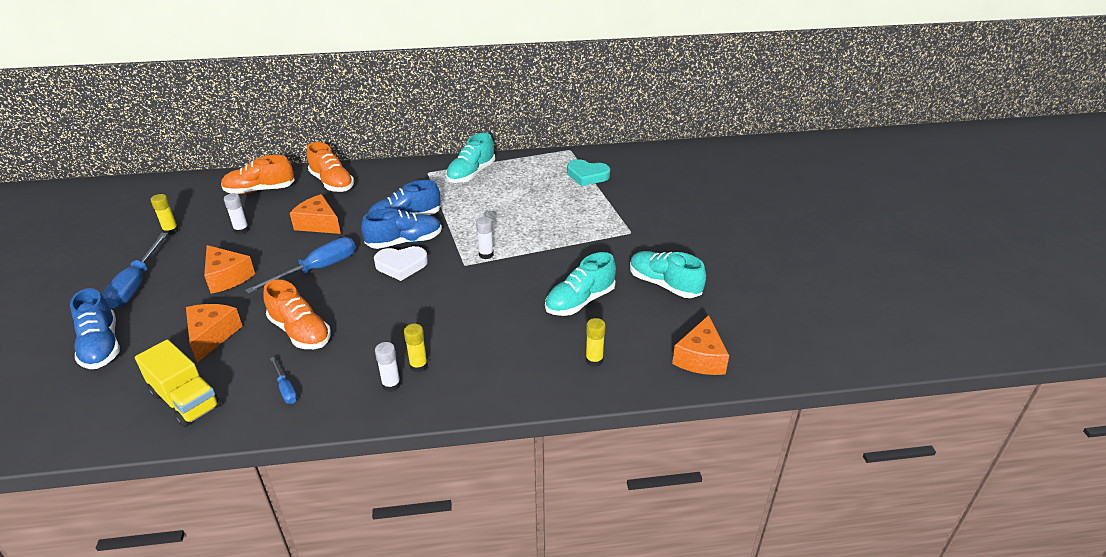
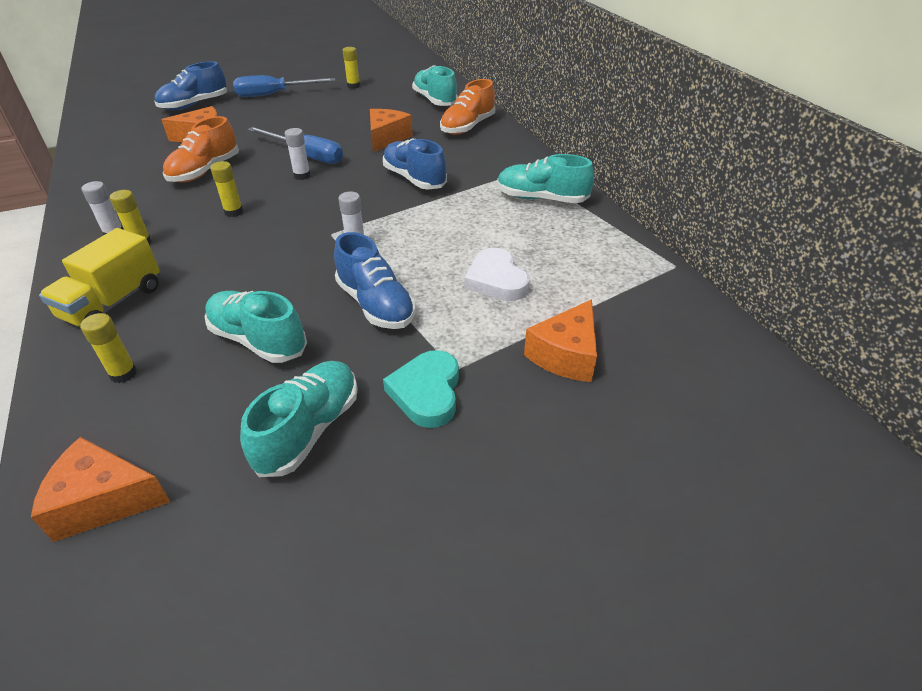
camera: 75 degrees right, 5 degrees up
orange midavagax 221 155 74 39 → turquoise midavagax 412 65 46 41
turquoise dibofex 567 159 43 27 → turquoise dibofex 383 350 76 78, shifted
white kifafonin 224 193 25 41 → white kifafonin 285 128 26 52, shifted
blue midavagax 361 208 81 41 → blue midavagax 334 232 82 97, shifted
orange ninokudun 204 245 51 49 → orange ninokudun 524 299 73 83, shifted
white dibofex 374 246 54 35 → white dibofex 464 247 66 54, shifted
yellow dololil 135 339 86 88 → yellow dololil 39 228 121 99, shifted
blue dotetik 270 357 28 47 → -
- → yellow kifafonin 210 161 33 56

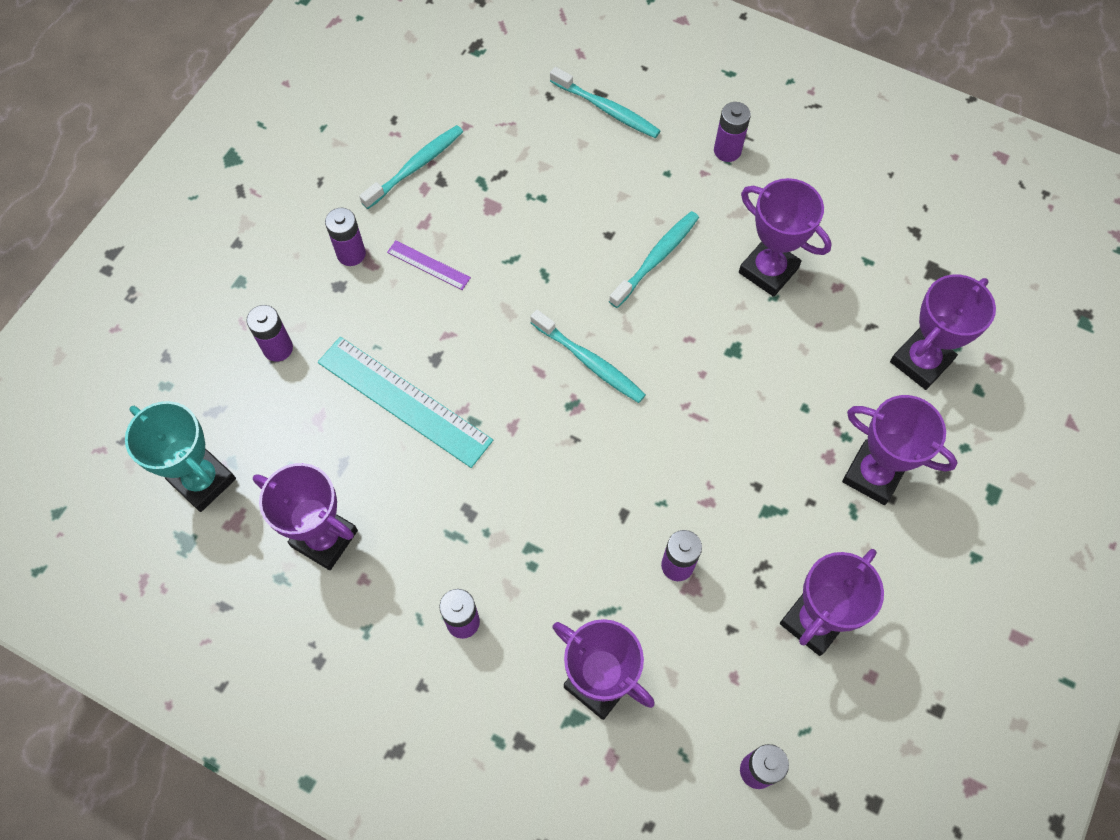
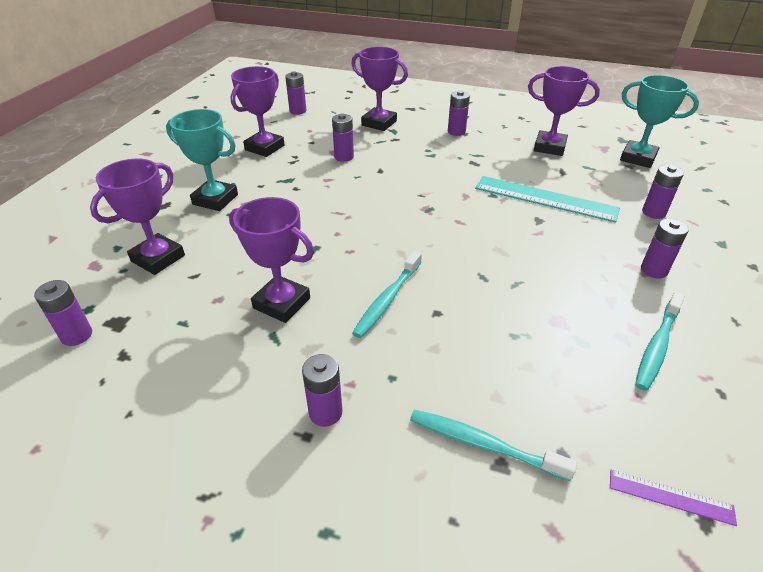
camera: 170 degrees right, 25 degrees down
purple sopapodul 387 240 84 50 → purple sopapodul 610 470 127 56, shifted
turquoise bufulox 530 310 116 93 → -
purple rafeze 842 395 116 110 → turquoise rafeze 166 109 72 102
- → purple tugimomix 34 280 58 66

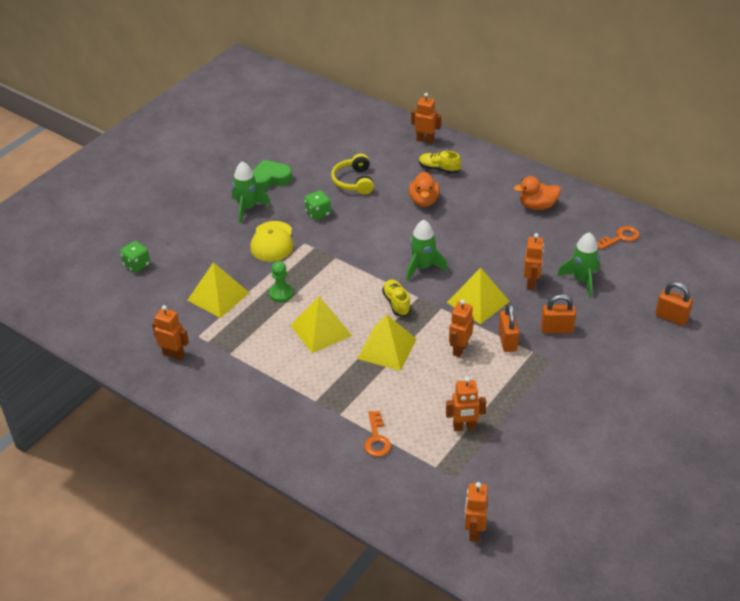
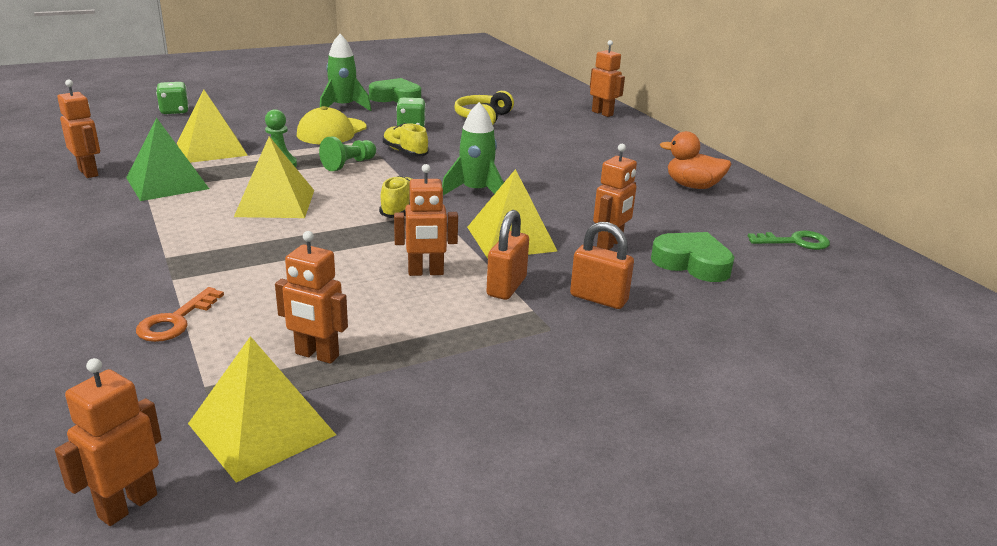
camera: 25 degrees right, 15 degrees down
yellow midavagax 419 151 42 23 → yellow midavagax 383 123 46 34, shifted
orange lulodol 409 172 31 35 → -
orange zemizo 597 226 43 24 → green zemizo 748 231 82 19
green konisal 557 232 43 66 → green dibofex 651 232 83 50
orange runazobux 655 282 38 44 → -
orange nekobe 449 300 25 57 → orange nekobe 394 164 64 112, 150 degrees counterclockwise
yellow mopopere 357 315 59 56 → yellow mopopere 188 336 148 146, shifted
- → green mopopere 126 118 83 83
- → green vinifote 319 137 57 34

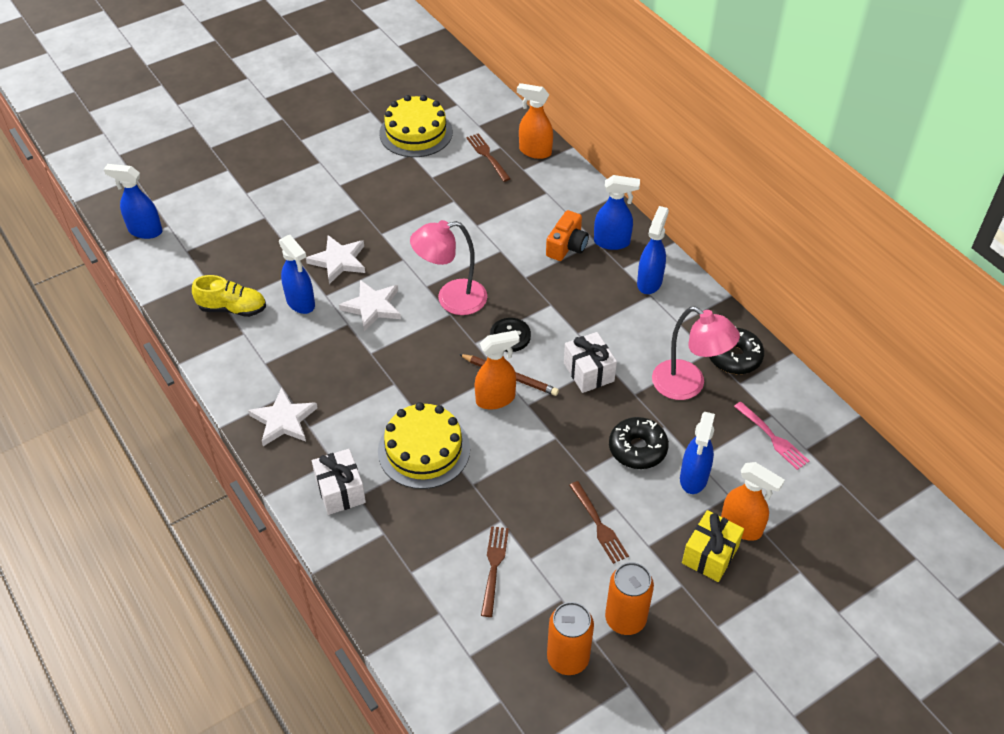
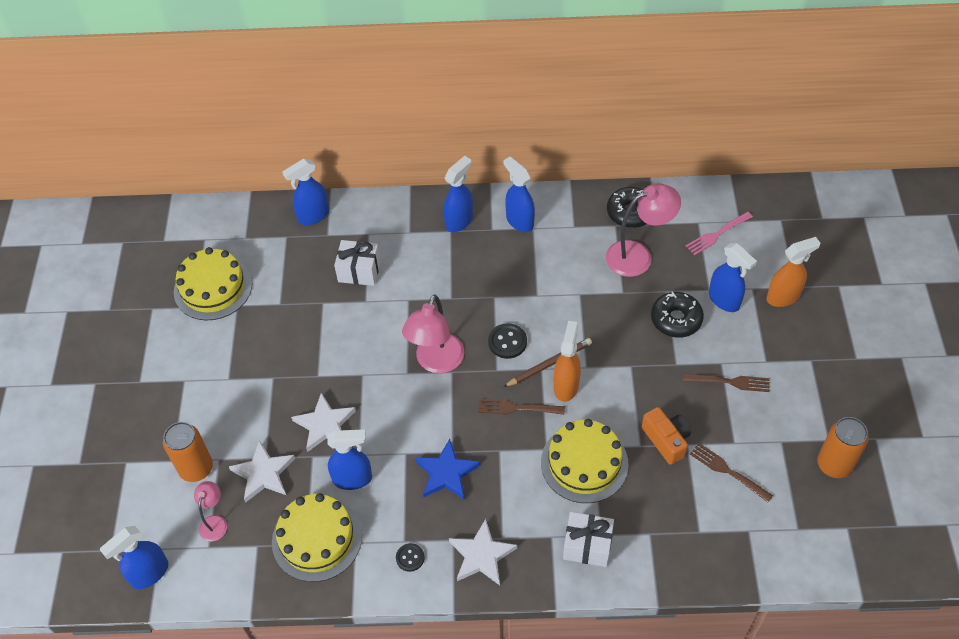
camera: 55 degrees left, 5 degrees up
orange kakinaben 517 83 36 76 → blue kakinaben 282 159 47 66
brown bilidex 466 133 45 49 → brown bilidex 478 398 87 17, shifted
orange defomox 546 210 43 51 → orange defomox 642 407 49 58, shifted
yellow midavagax 192 275 74 42 → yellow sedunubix 272 493 90 89
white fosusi 339 280 62 52 → white fosusi 229 440 66 63, shifted
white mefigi 564 332 53 61 → white mefigi 334 240 47 46, shifted
pink bilidex 734 402 75 68 → pink bilidex 686 212 67 43, 150 degrees clockwise
yellow mefigi 682 510 62 72 → -
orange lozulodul 605 562 49 73 → orange lozulodul 163 422 50 60, shifted
- → blue fosusi 415 439 66 61
- → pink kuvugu 194 481 33 60
- → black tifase 396 543 28 29

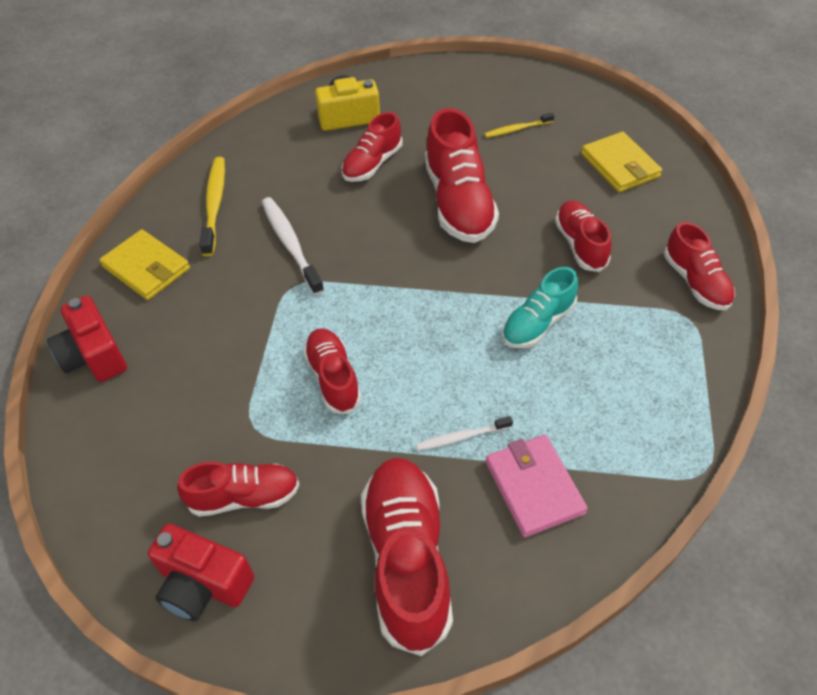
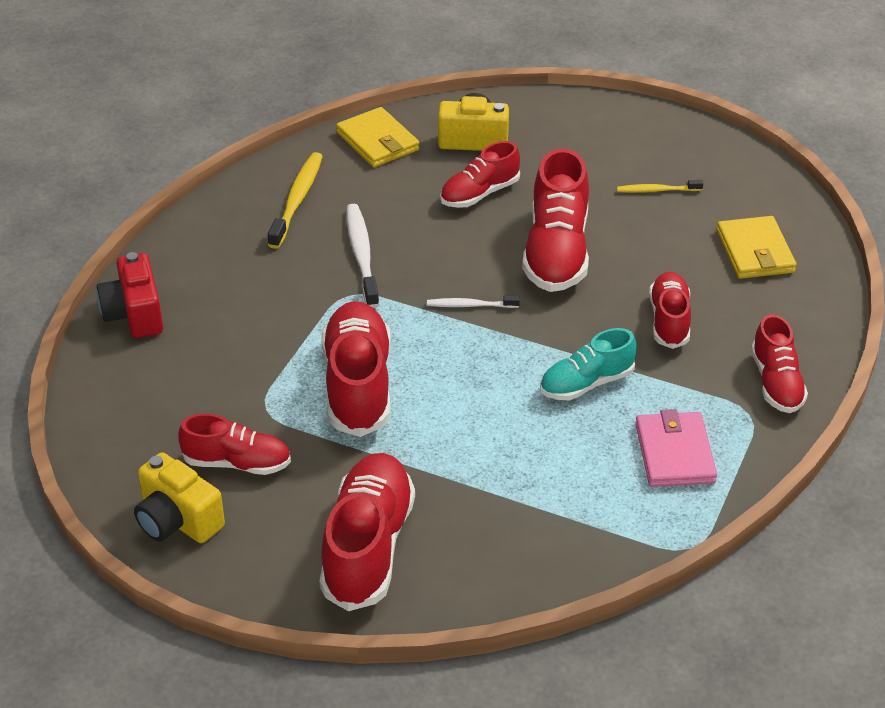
camera: 15 degrees right, 10 degrees down
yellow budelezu 99 229 91 71 → yellow budelezu 336 107 83 60, shifted
red midavagax 303 328 58 86 → red midavagax 321 301 70 136, x1.64
white bufulox 416 416 97 35 → white bufulox 427 296 93 12, shifted
pink budelezu 485 435 103 103 → pink budelezu 636 409 81 78, shifted
red defomox 148 524 106 97 → yellow defomox 134 452 91 91

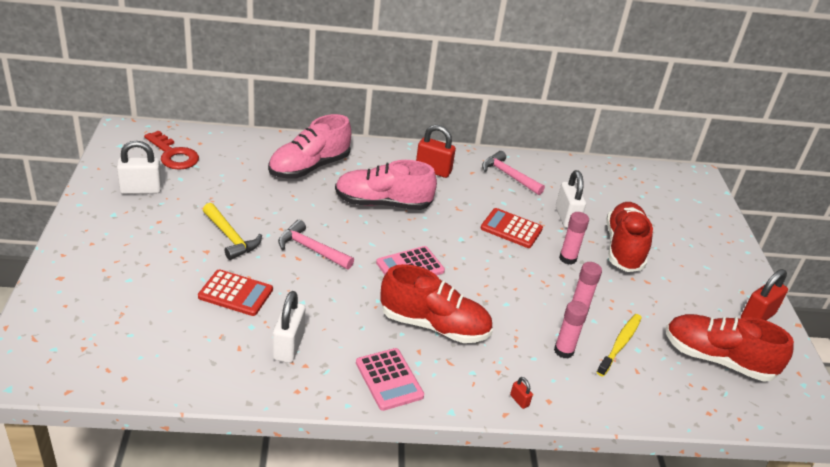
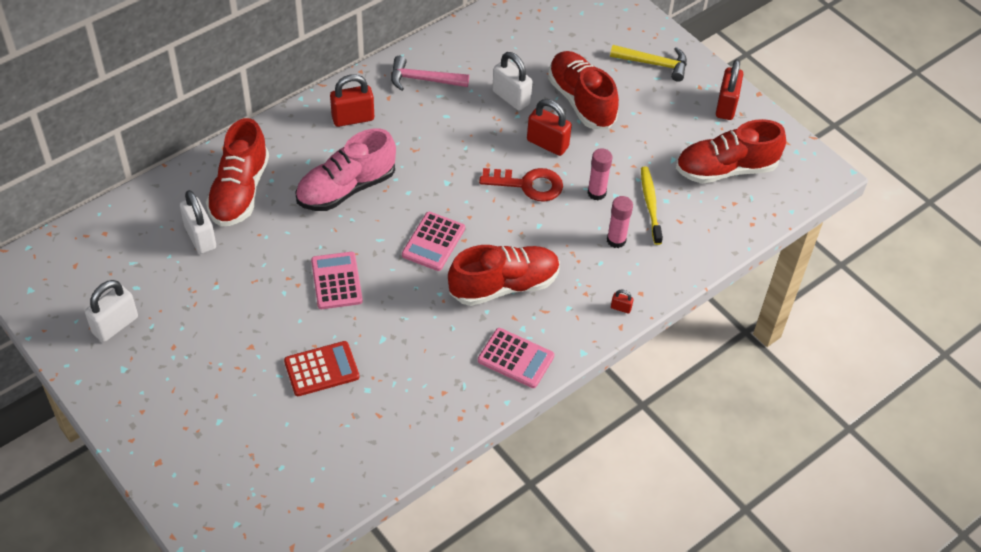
camera: 35 degrees left, 15 degrees up
pink midavagax 268 114 83 64 → red midavagax 206 118 63 109
red zemizo 144 131 55 39 → red zemizo 479 168 84 34, shifted
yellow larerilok 203 203 59 57 → yellow larerilok 610 45 77 37, shifted
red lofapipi 481 208 62 40 → -
pink kifafonin 559 212 30 53 → red runazobux 527 99 45 57
pink larerilok 278 220 76 49 → pink lofapipi 311 252 52 57
white runazobux 273 291 32 72 → white runazobux 180 190 36 64, shifted

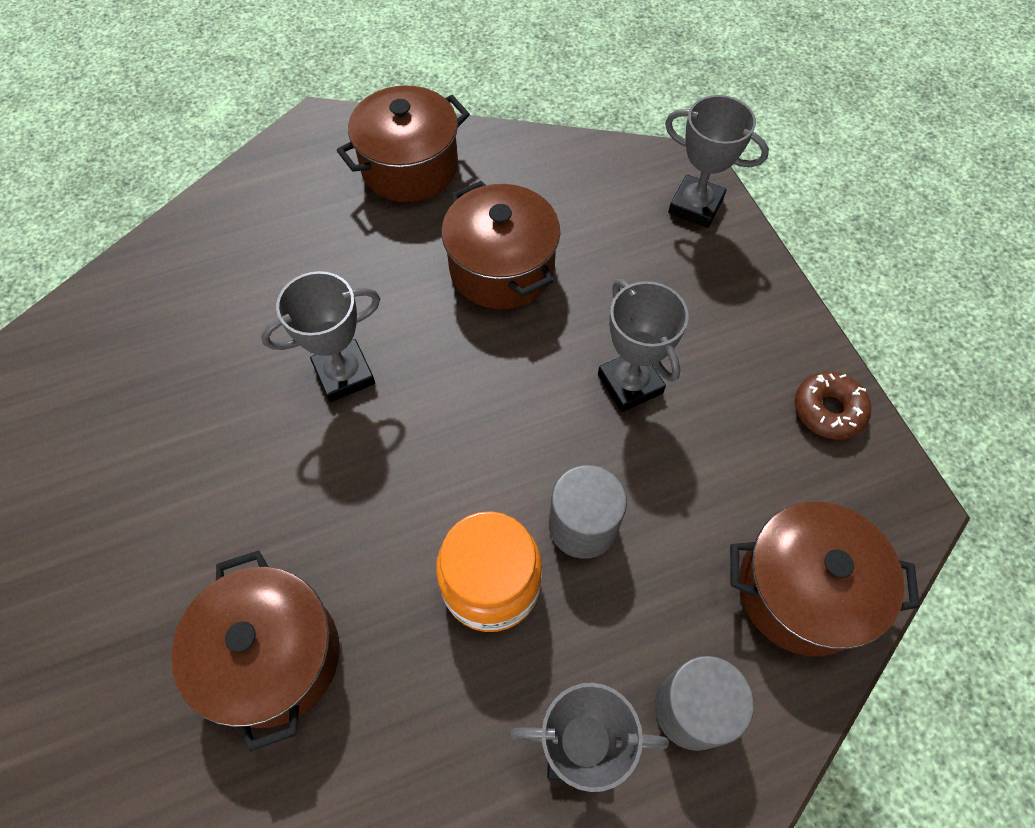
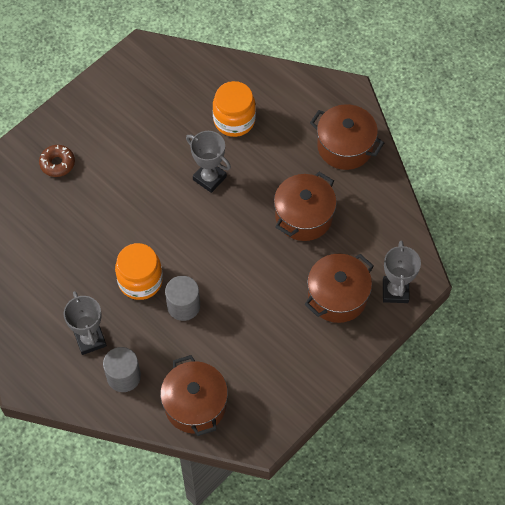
camera: 65 degrees right, 0 degrees up
grey rafeze 598 279 90 133 → -
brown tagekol 795 371 76 69 → brown tagekol 39 145 36 32, shifted
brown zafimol 171 550 169 202 → brown zafimol 304 254 70 69, shifted
- → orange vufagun 213 81 43 56

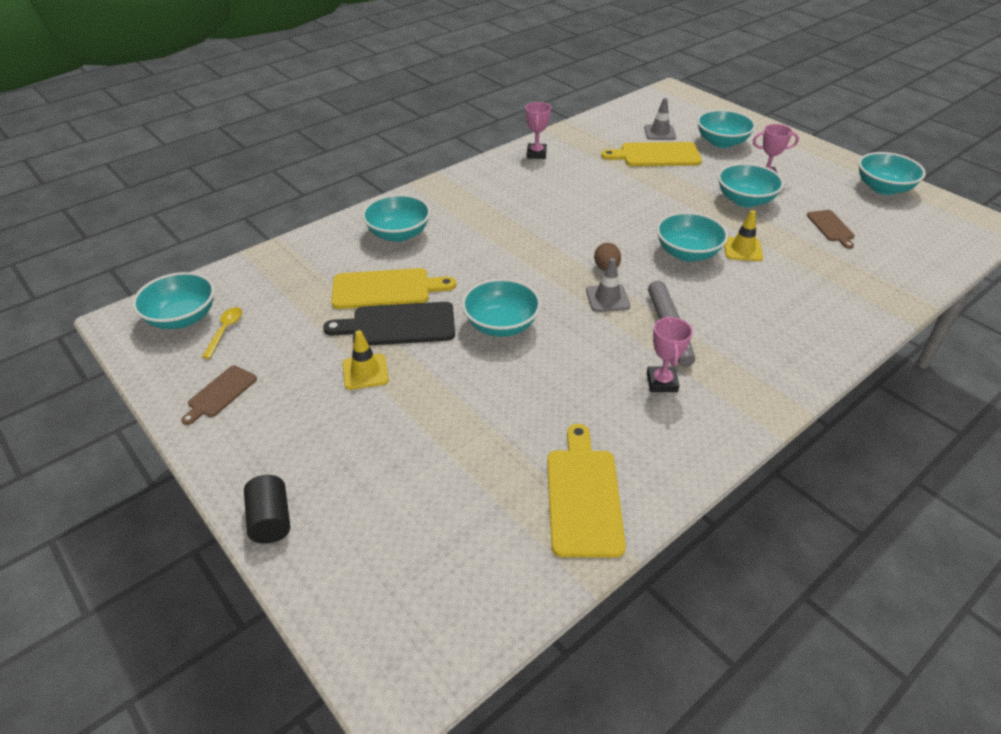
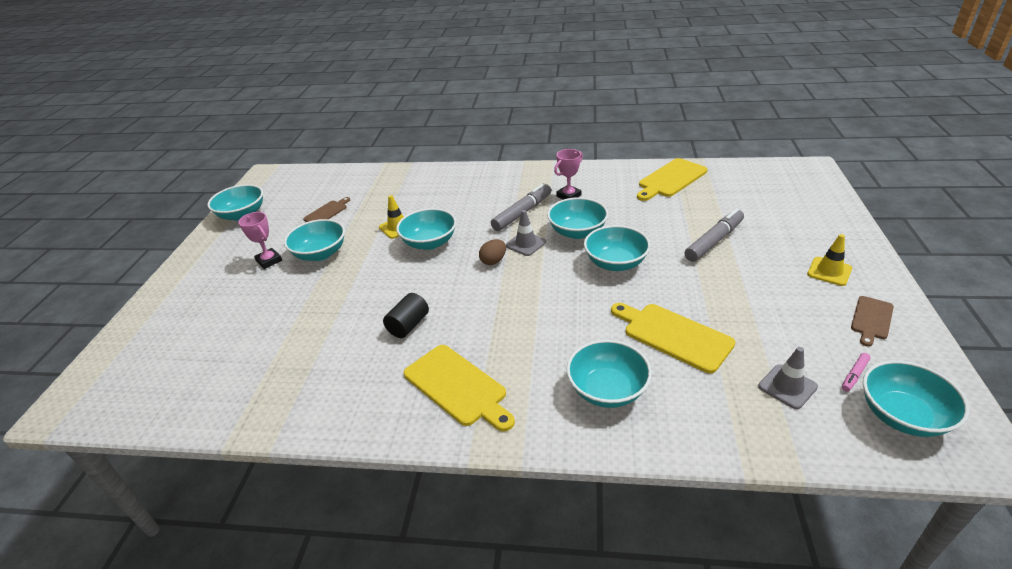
camera: 130 degrees left, 5 degrees down
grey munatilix 644 98 32 42 → grey munatilix 758 347 60 62, shifted
pink rafeze 525 102 26 57 → -
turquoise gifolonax 697 110 59 38 → turquoise gifolonax 547 197 61 42, shifted
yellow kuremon 601 142 101 24 → yellow kuremon 404 345 111 86, shifted
black kuremon 323 302 132 43 → -
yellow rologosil 202 307 40 52 → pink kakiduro 842 353 29 39
yellow munatilix 342 330 47 60 → yellow munatilix 807 234 45 52, shifted
brown kuremon 181 366 76 59 → brown kuremon 851 296 43 51, 135 degrees clockwise
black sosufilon 244 475 46 69 → black sosufilon 383 293 46 45, shifted
- → grey kakiduro 685 208 59 54

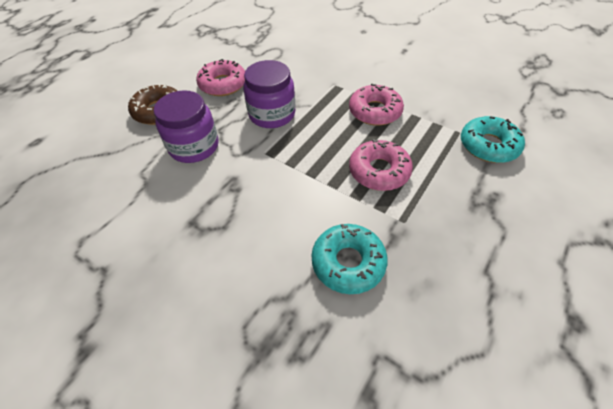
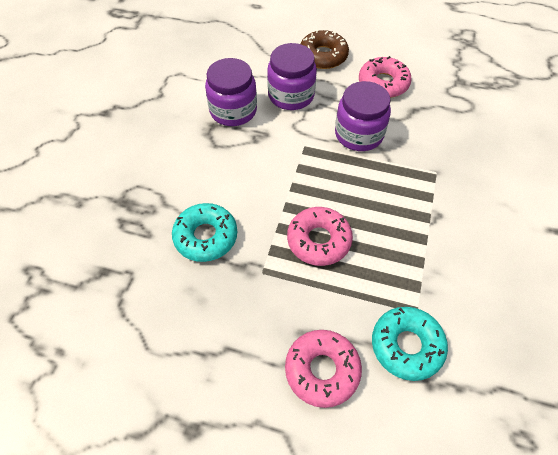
camera: 70 degrees right, 5 degrees up
pink tagekol 349 84 55 42 → pink tagekol 285 330 77 78, shifted
- → purple vufagun 205 58 52 68

